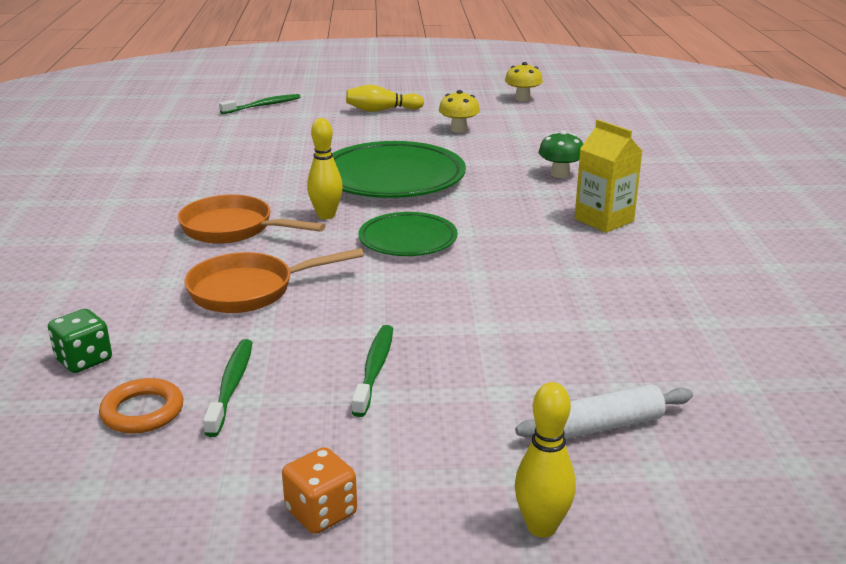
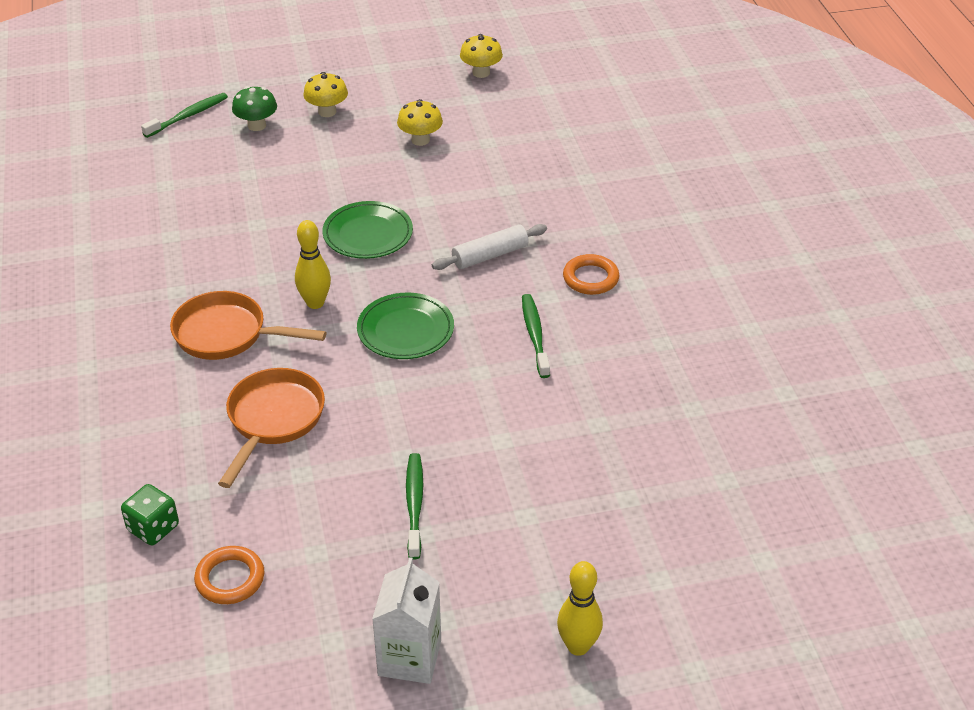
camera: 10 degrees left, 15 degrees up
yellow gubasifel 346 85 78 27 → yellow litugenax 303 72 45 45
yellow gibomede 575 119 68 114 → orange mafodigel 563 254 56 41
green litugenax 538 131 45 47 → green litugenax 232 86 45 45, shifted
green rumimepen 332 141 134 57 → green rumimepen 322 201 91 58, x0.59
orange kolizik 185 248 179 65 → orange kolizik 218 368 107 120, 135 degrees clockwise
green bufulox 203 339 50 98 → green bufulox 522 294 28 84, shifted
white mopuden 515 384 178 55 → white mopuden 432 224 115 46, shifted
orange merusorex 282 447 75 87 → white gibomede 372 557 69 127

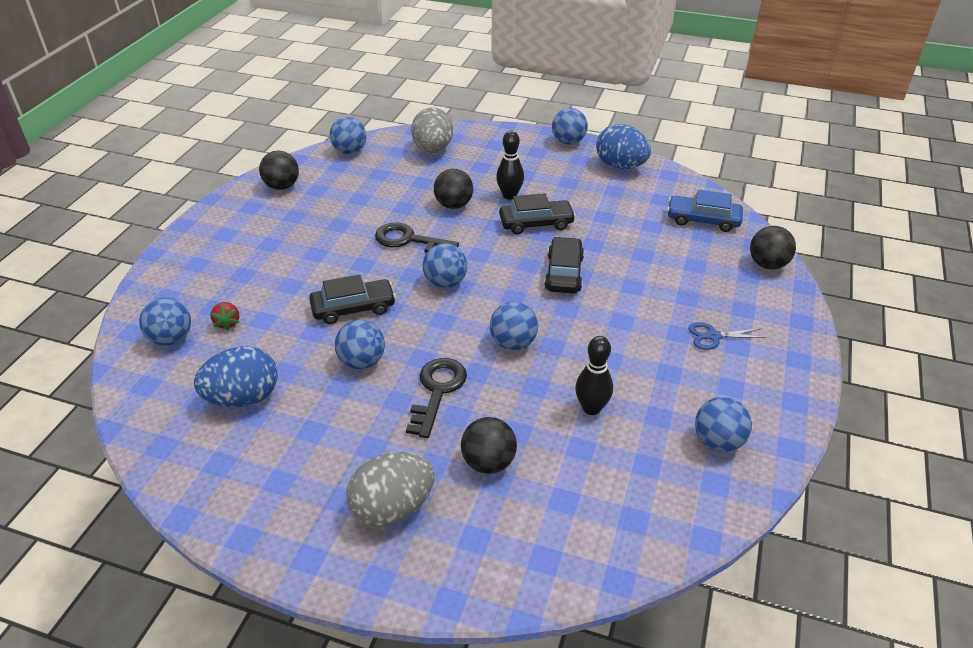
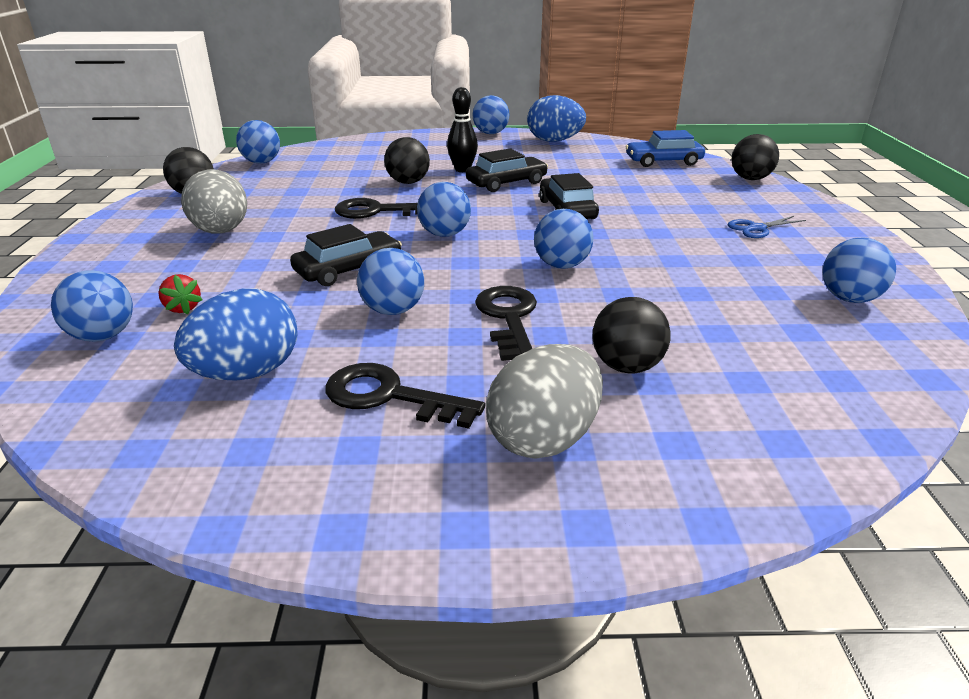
camera: 20 degrees left, 10 degrees down
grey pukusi 411 107 42 46 → grey pukusi 181 169 66 65, shifted
black gubasifel 575 336 38 79 → -
- → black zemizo 325 363 160 66

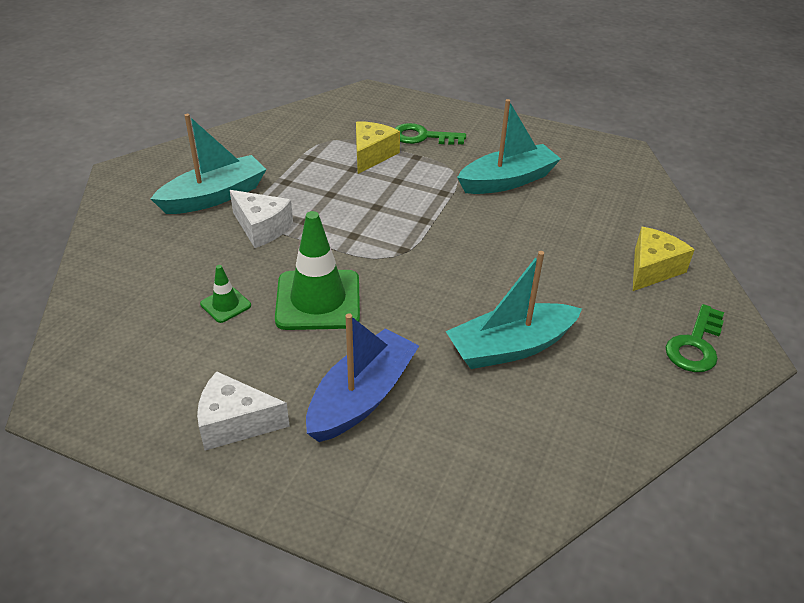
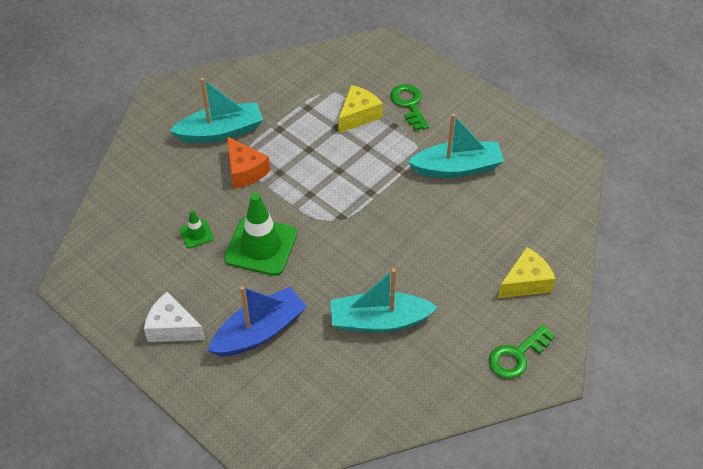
camera: 20 degrees right, 10 degrees up
green zemizo 395 123 71 22 → green zemizo 390 84 39 47, 45 degrees clockwise
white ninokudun 230 190 63 58 → orange ninokudun 227 137 43 52

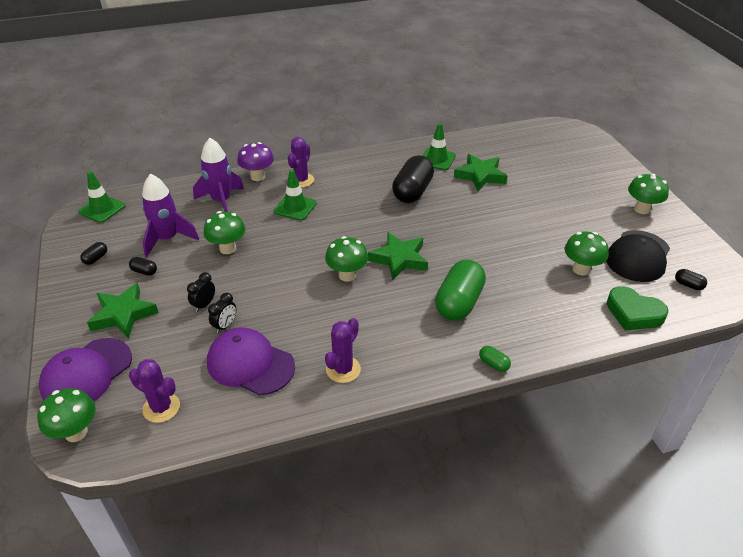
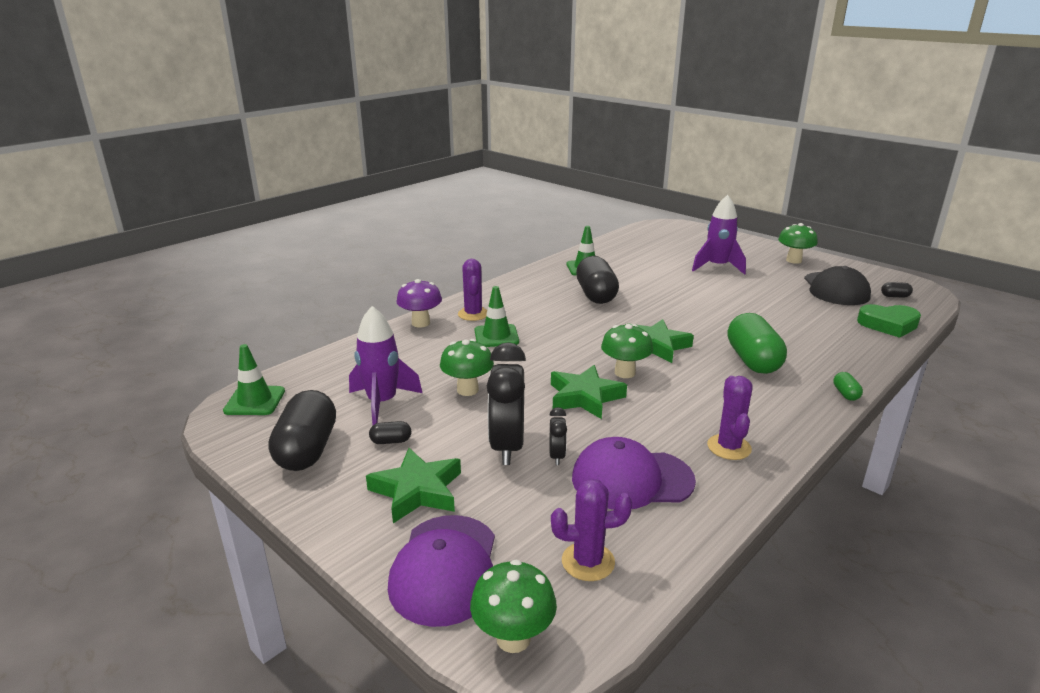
camera: 30 degrees left, 15 degrees down
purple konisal 193 138 51 74 → purple konisal 692 195 54 80, shifted
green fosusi 454 154 53 37 → green fosusi 551 365 76 54, shifted
green litugenax 565 231 44 44 → -
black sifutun 80 242 27 23 → black sifutun 268 390 68 81, x2.36
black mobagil 187 272 28 40 → black mobagil 487 342 39 123, x2.12
green sifutun 479 346 32 26 → green sifutun 833 372 30 29, 75 degrees clockwise

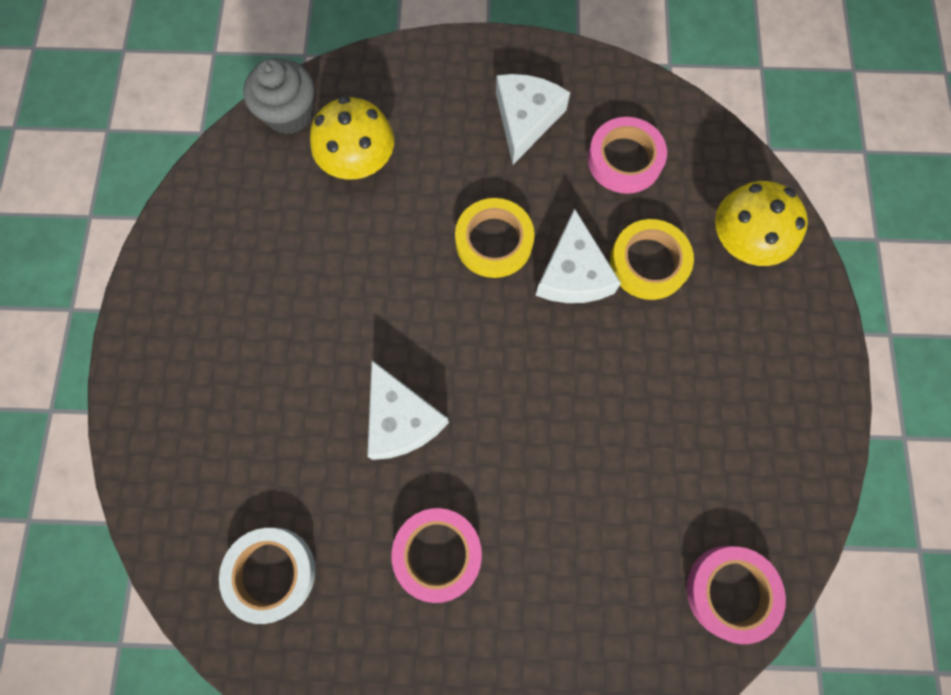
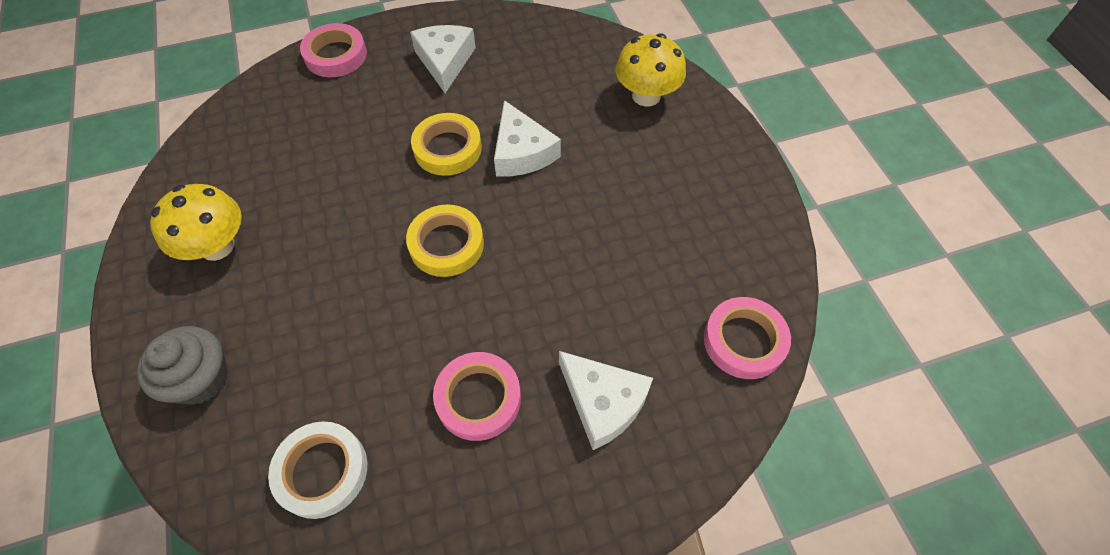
camera: 20 degrees left, 15 degrees down
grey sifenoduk 243 58 71 76 → grey sifenoduk 137 326 92 79, shifted
yellow litugenax 310 96 84 84 → yellow litugenax 150 184 92 77, shifted
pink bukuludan 588 117 79 77 → pink bukuludan 300 23 67 54, shifted
yellow bukuludan 610 219 84 81 → yellow bukuludan 406 204 78 73, shifted
white ninokudun 367 360 82 100 → white ninokudun 559 351 94 99, shifted

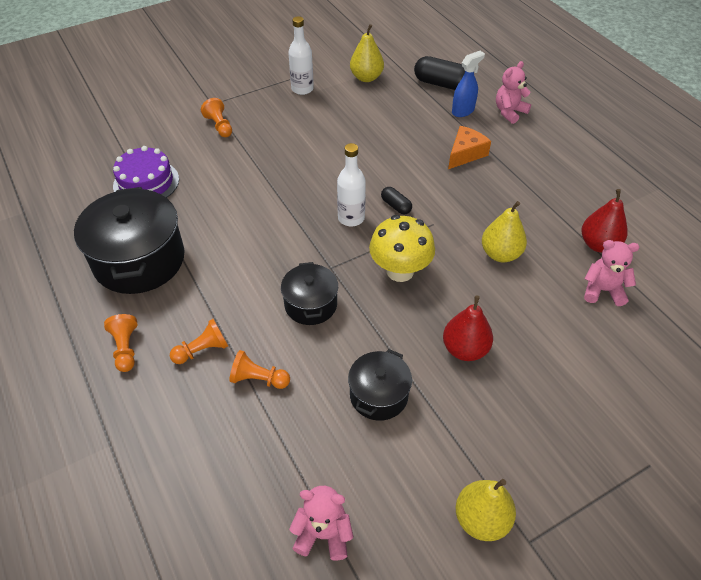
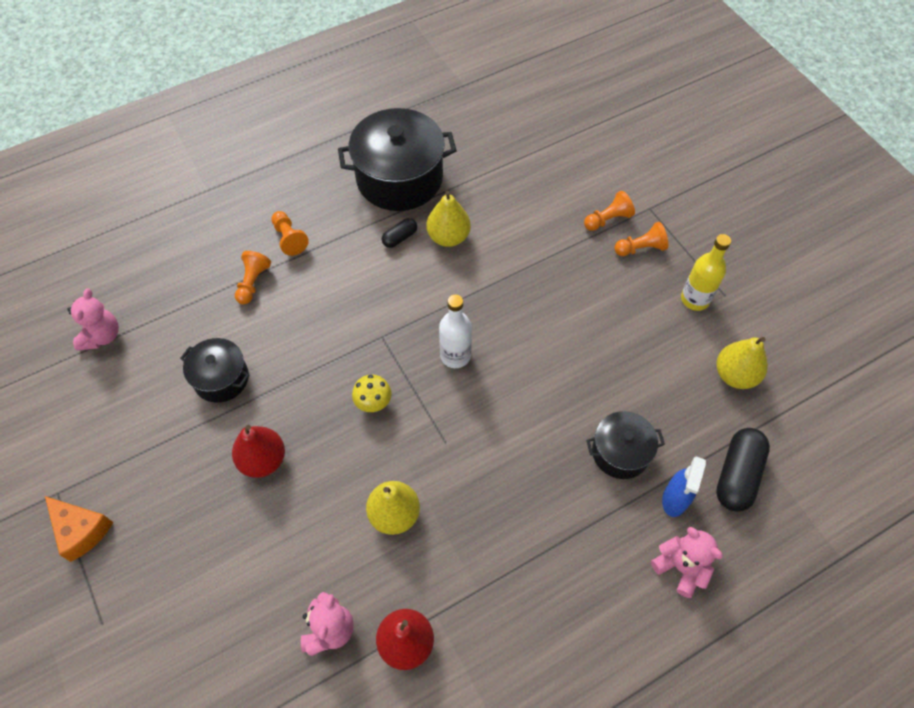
camera: 90 degrees right, 10 degrees up
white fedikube 288 16 26 79 → yellow fedikube 681 234 50 77
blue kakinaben 452 51 33 66 → blue kakinaben 662 456 44 61, 60 degrees clockwise
orange ninokudun 448 126 43 43 → orange ninokudun 45 496 68 66, shifted
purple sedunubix 113 146 66 52 → -
black sifutun 381 187 31 28 → black sifutun 382 218 35 30, shifted
yellow litugenax 369 215 66 67 → yellow litugenax 352 375 40 37, x0.55
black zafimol 281 262 57 63 → black zafimol 586 411 79 68, shifted
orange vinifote 104 314 33 58 → orange vinifote 614 222 54 34, shifted
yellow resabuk 456 479 60 62 → yellow resabuk 426 191 45 56, shifted

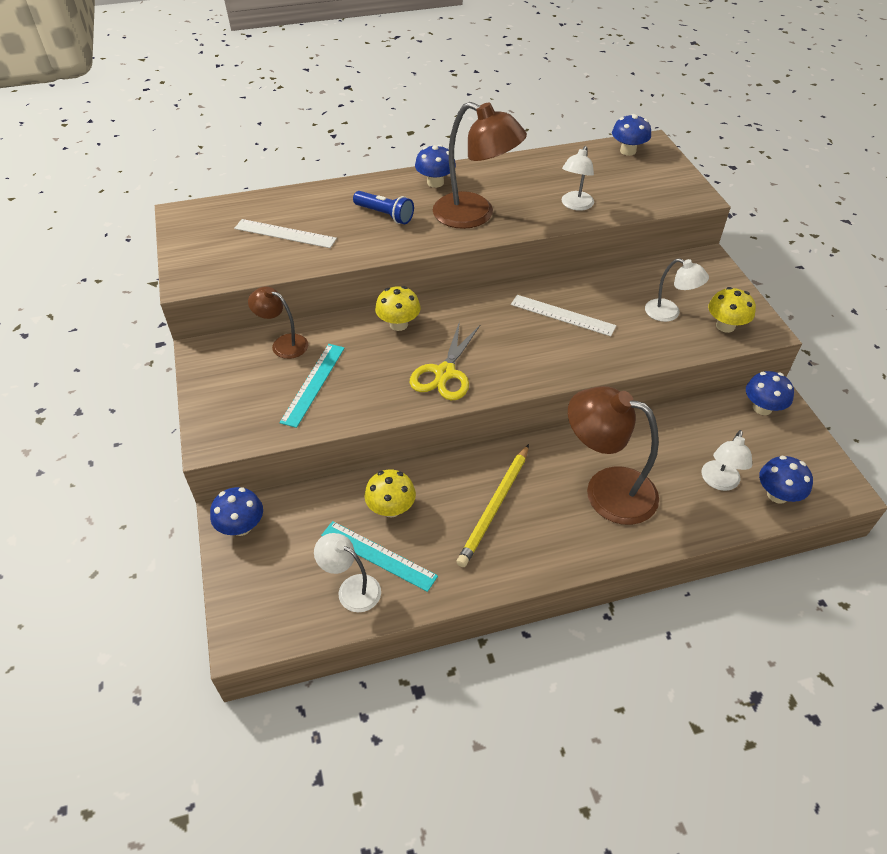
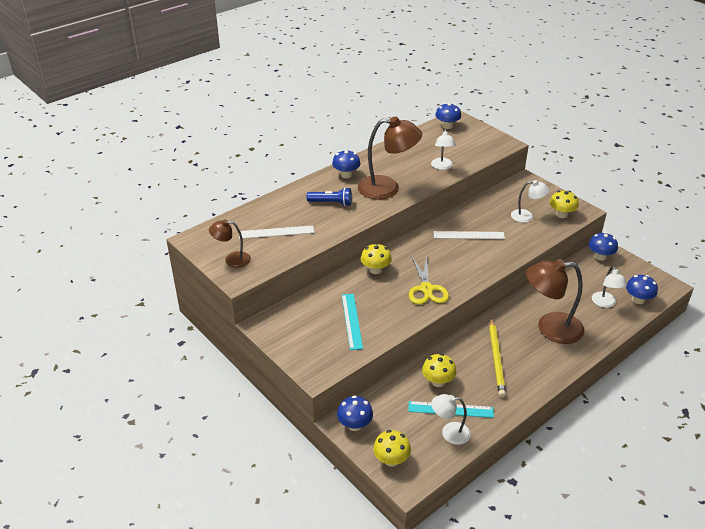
camera: 25 degrees left, 10 degrees down
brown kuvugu 248 287 60 72 → brown kuvugu 209 219 42 49, shifted
- → yellow litugenax 373 430 38 37

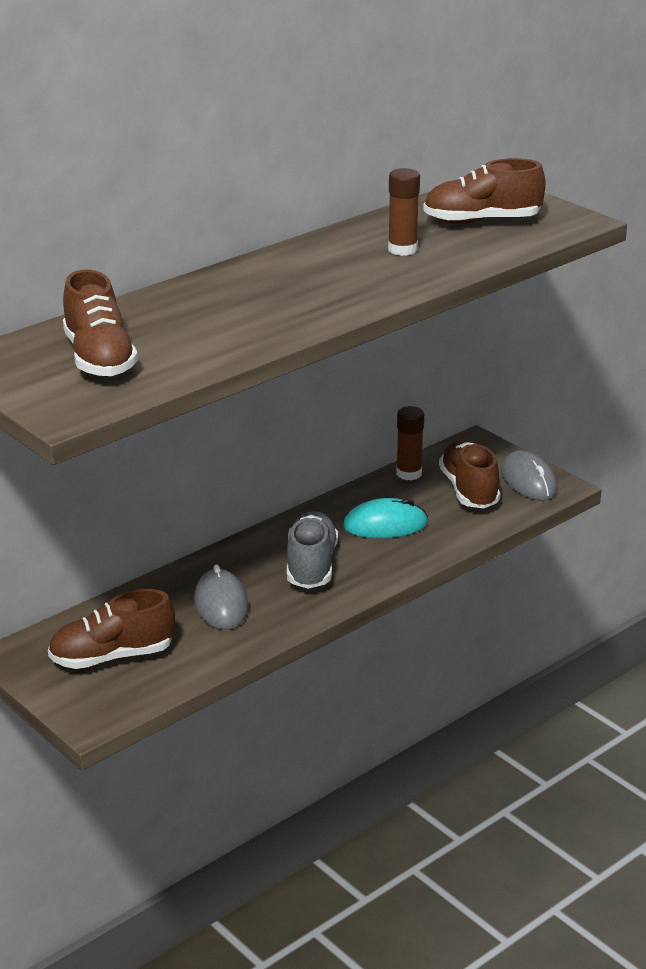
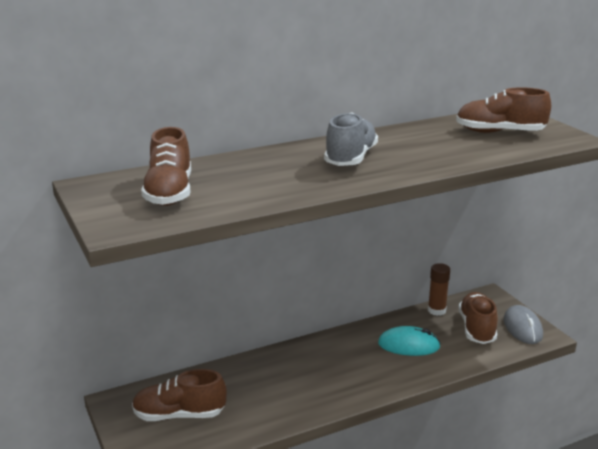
camera: 15 degrees right, 5 degrees down
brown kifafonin 388 168 32 88 → -
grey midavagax 287 511 51 78 → grey midavagax 324 113 54 53, shifted
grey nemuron 194 565 55 65 → -

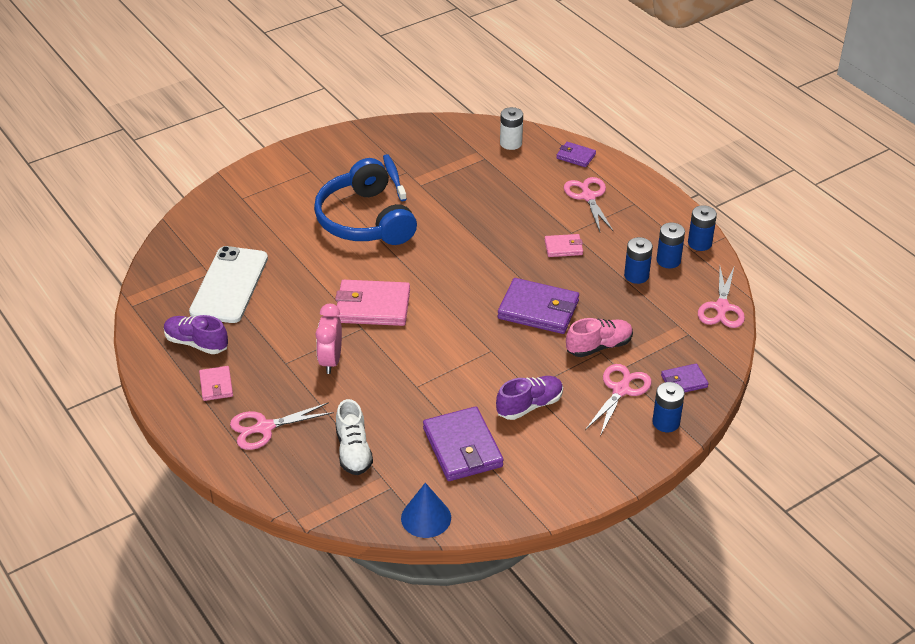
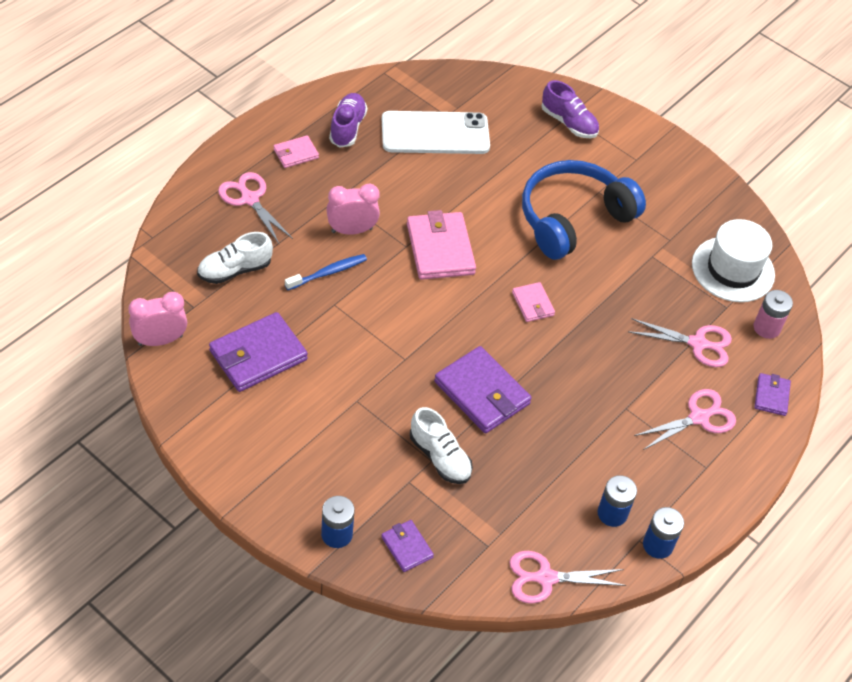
camera: 70 degrees right, 10 degrees up
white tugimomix 500 107 23 43 → pink tugimomix 754 290 39 49
blue bufulox 383 154 24 47 → blue bufulox 285 254 82 36, shifted
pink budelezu 545 234 38 23 → pink budelezu 512 282 43 40, shifted
blue tugimomix 624 237 29 47 → -
purple budelezu 498 278 81 56 → purple budelezu 434 346 98 87, 45 degrees counterclockwise
pink midavagax 566 318 67 39 → white midavagax 410 407 63 77
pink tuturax 585 364 66 72 → pink tuturax 628 318 104 49, shifted
purple midavagax 496 376 67 44 → purple midavagax 542 80 57 58, shifted
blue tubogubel 401 483 50 55 → pink mobagil 129 292 58 54
- → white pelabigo 692 219 83 83

